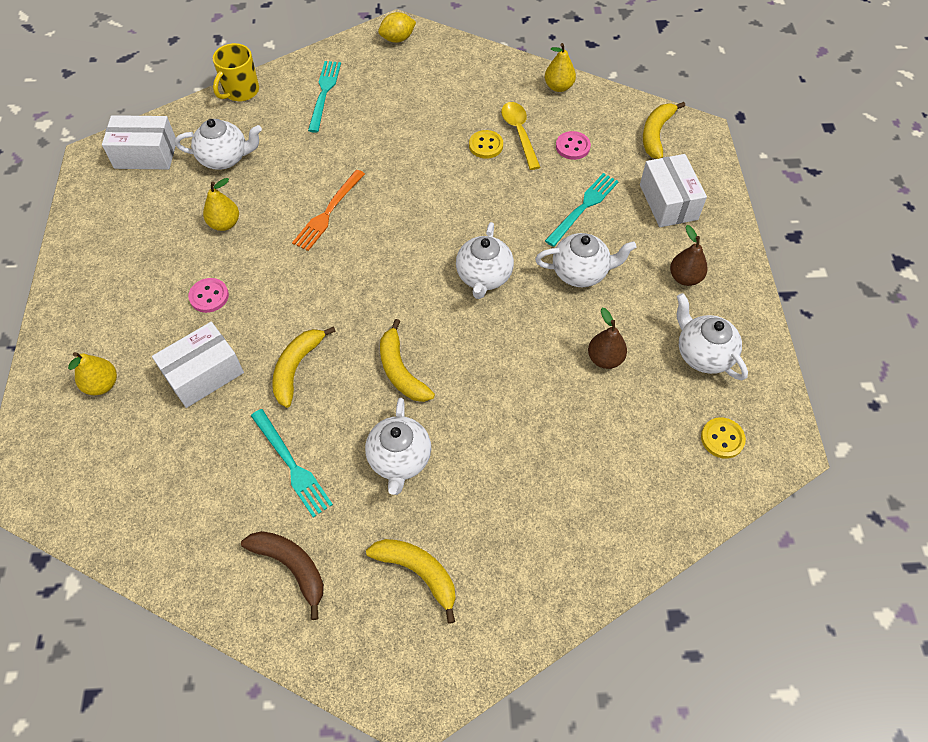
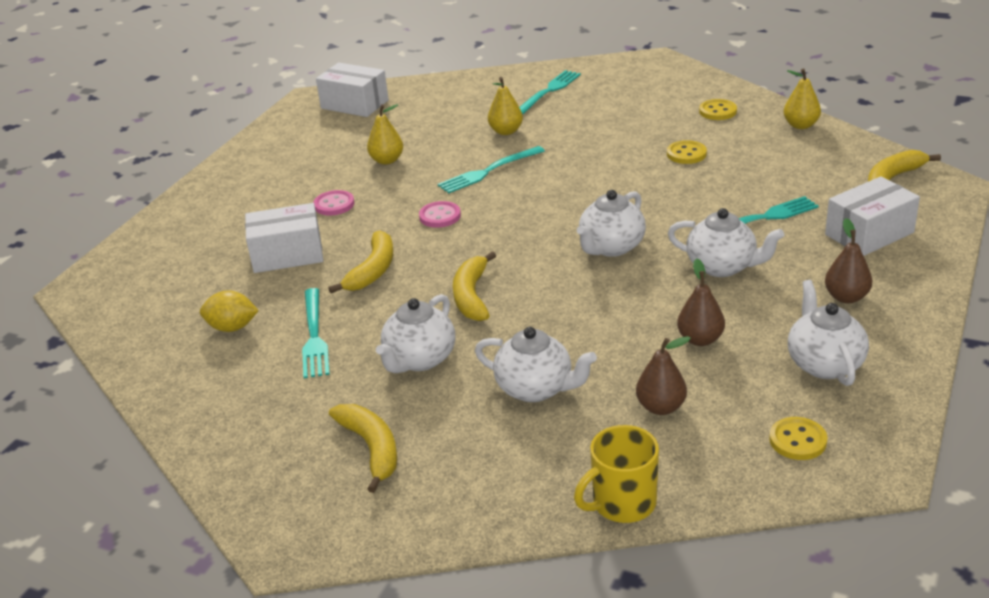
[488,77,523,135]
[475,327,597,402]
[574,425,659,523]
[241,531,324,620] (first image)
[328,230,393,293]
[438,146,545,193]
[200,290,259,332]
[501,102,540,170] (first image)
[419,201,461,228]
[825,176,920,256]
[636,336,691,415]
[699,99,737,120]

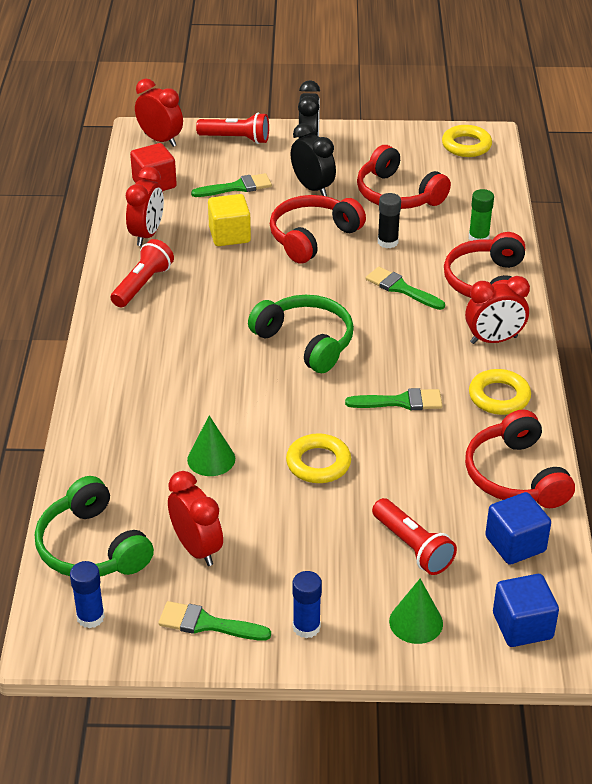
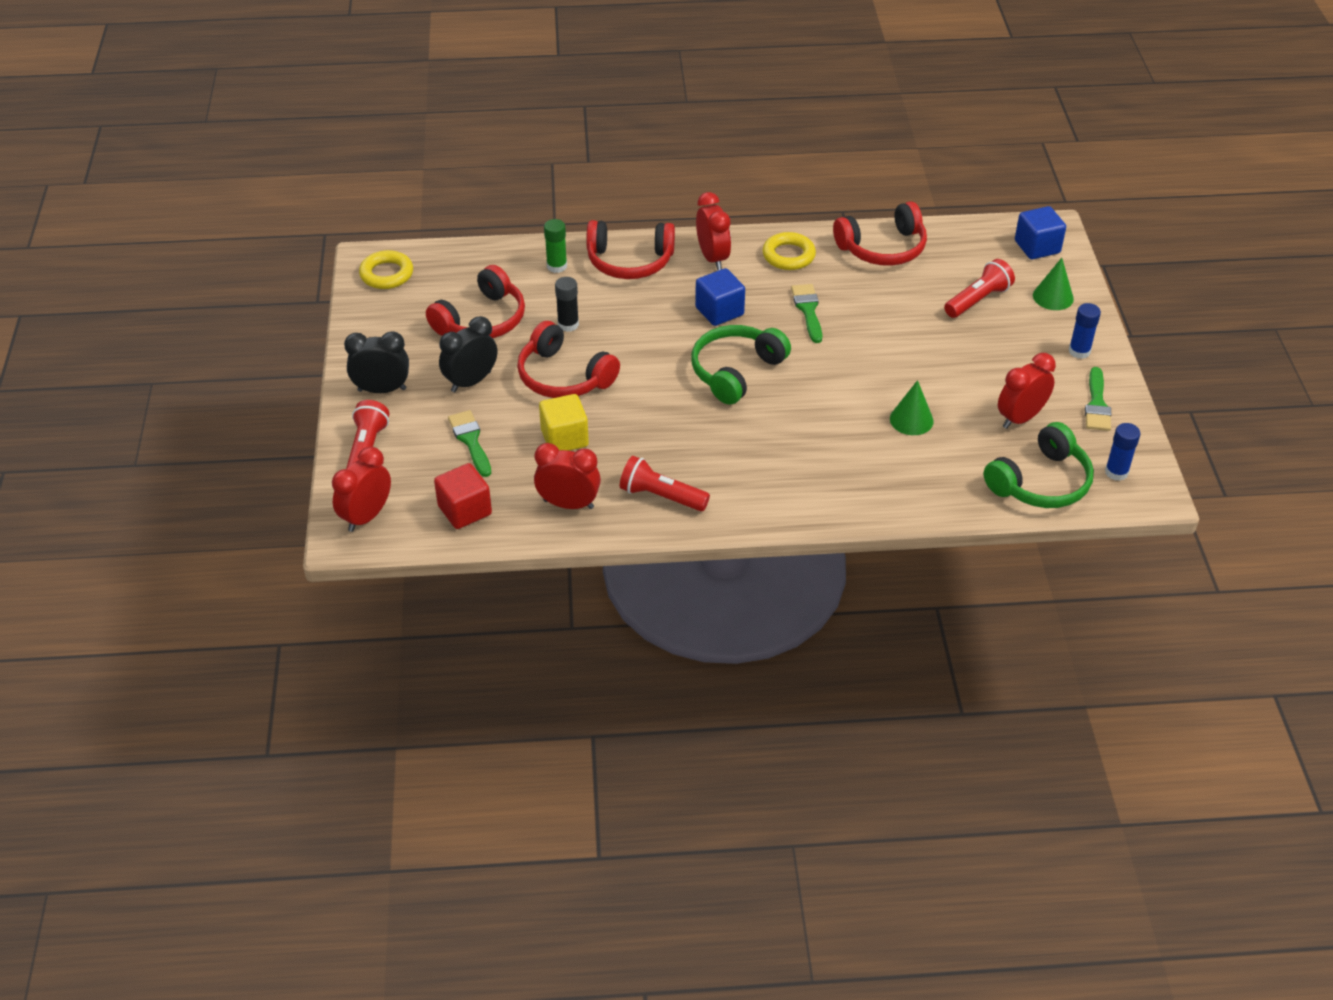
[286,433,351,483] (first image)
[366,267,445,310] (first image)
[695,268,745,326]

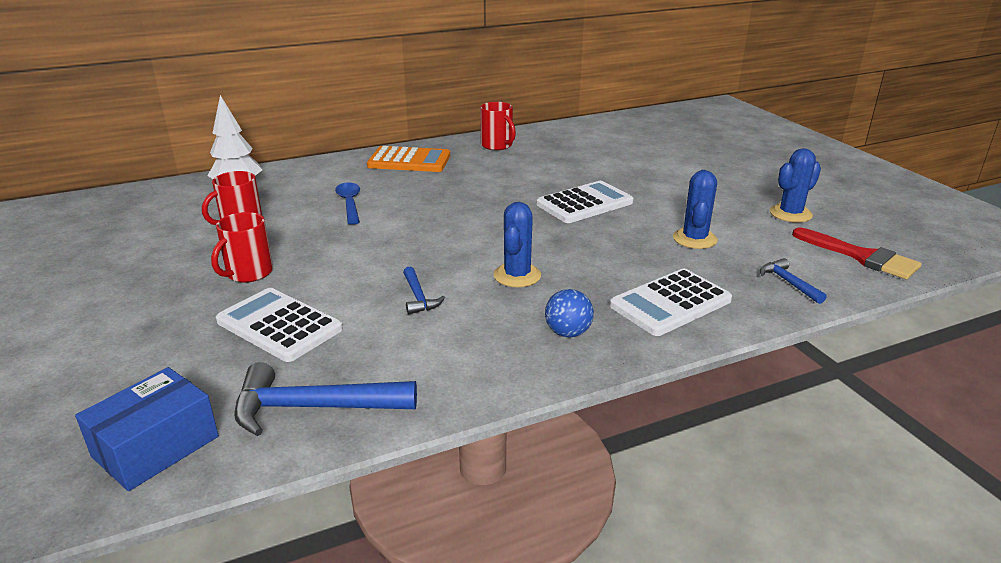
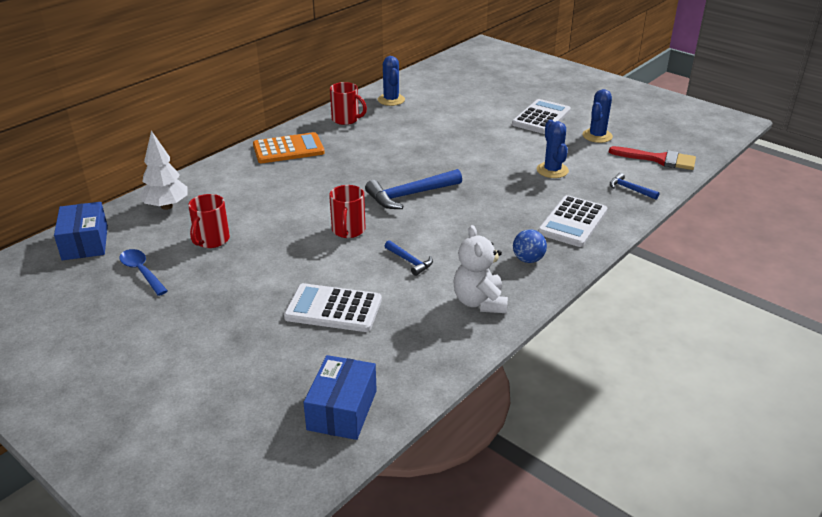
[329,185,366,238]
[365,169,462,209]
[119,249,168,296]
[378,56,405,106]
[512,99,571,134]
[54,202,108,260]
[453,225,508,313]

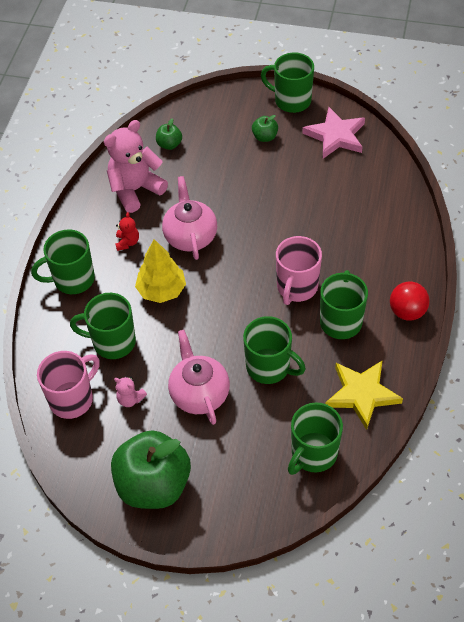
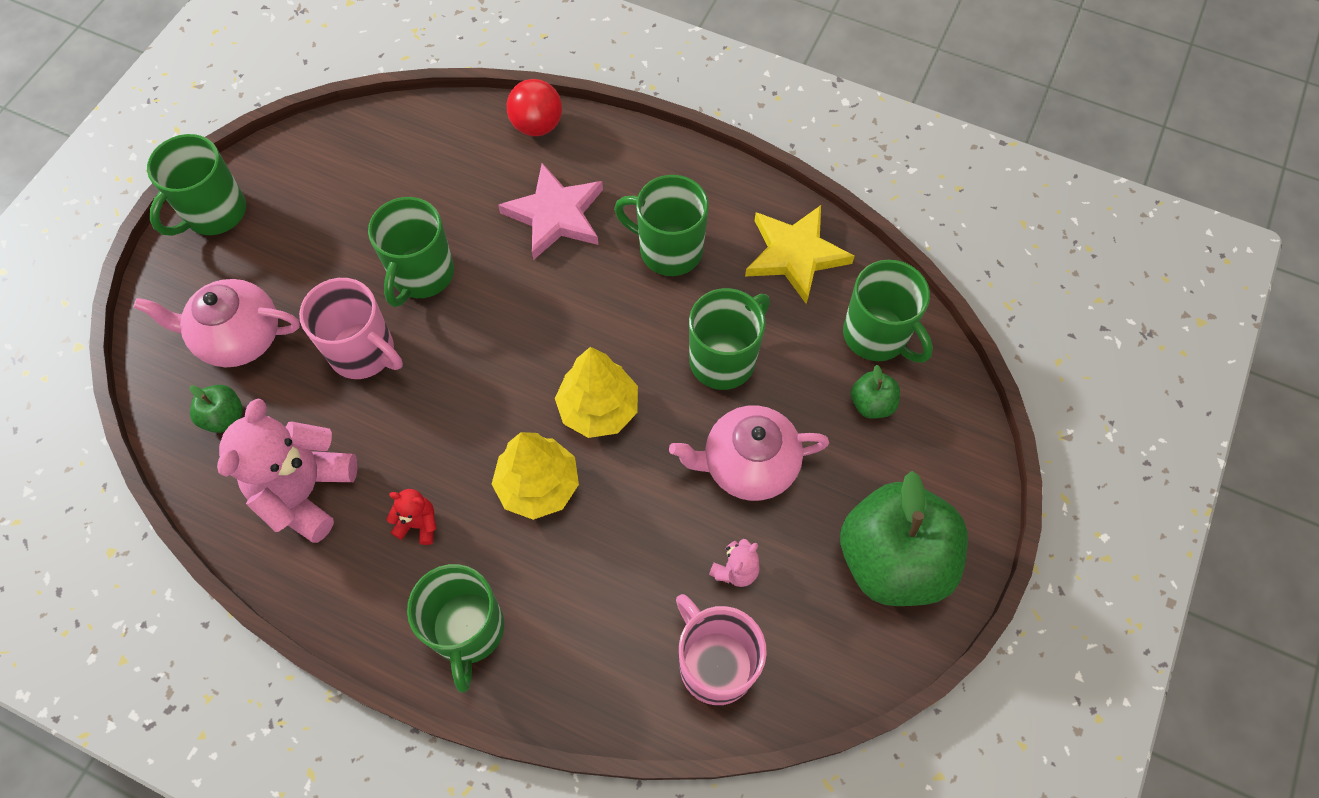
[368,197,454,307]
[217,398,358,543]
[133,279,300,368]
[851,365,900,419]
[299,278,403,379]
[498,163,603,260]
[507,79,562,136]
[555,347,638,438]

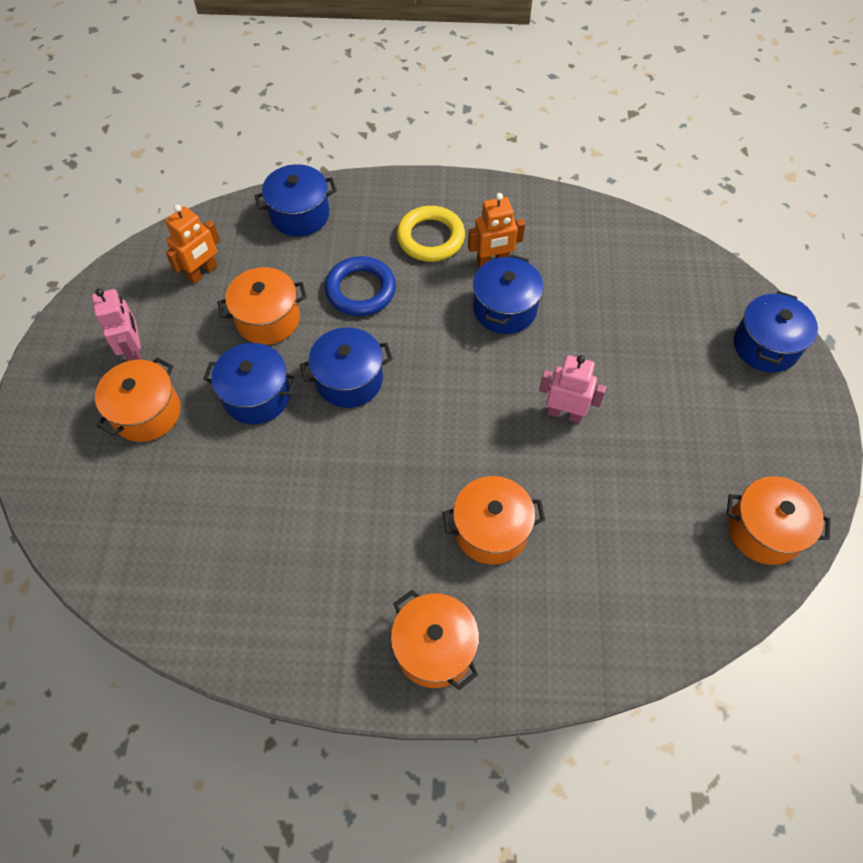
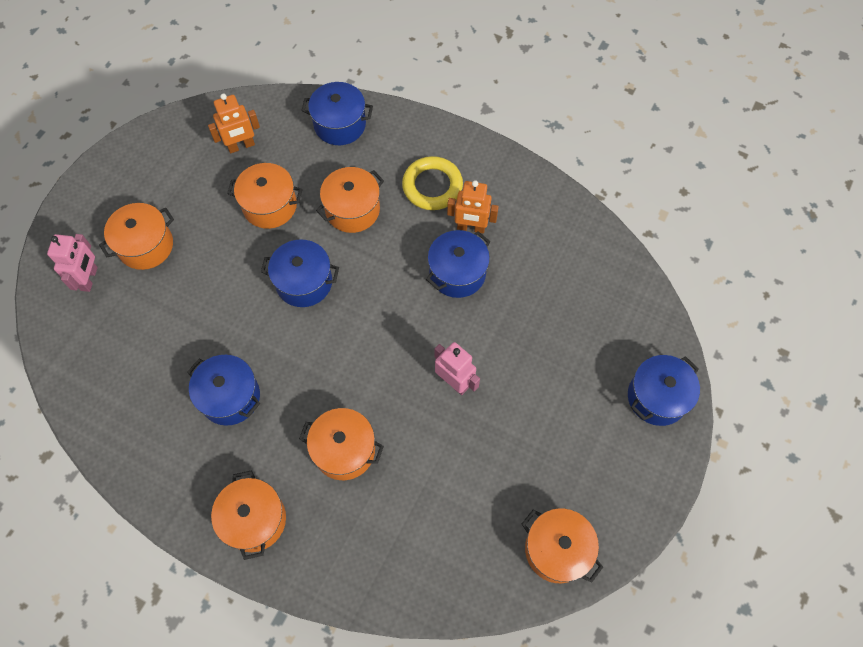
[47,234,98,292]
[187,355,260,426]
[316,167,384,233]

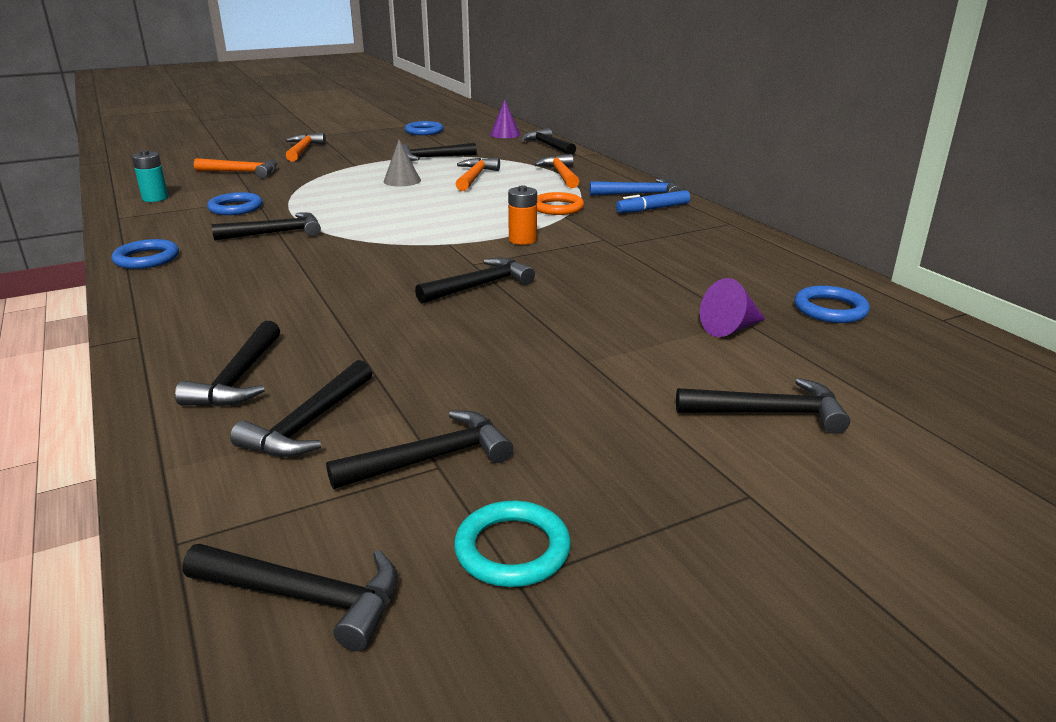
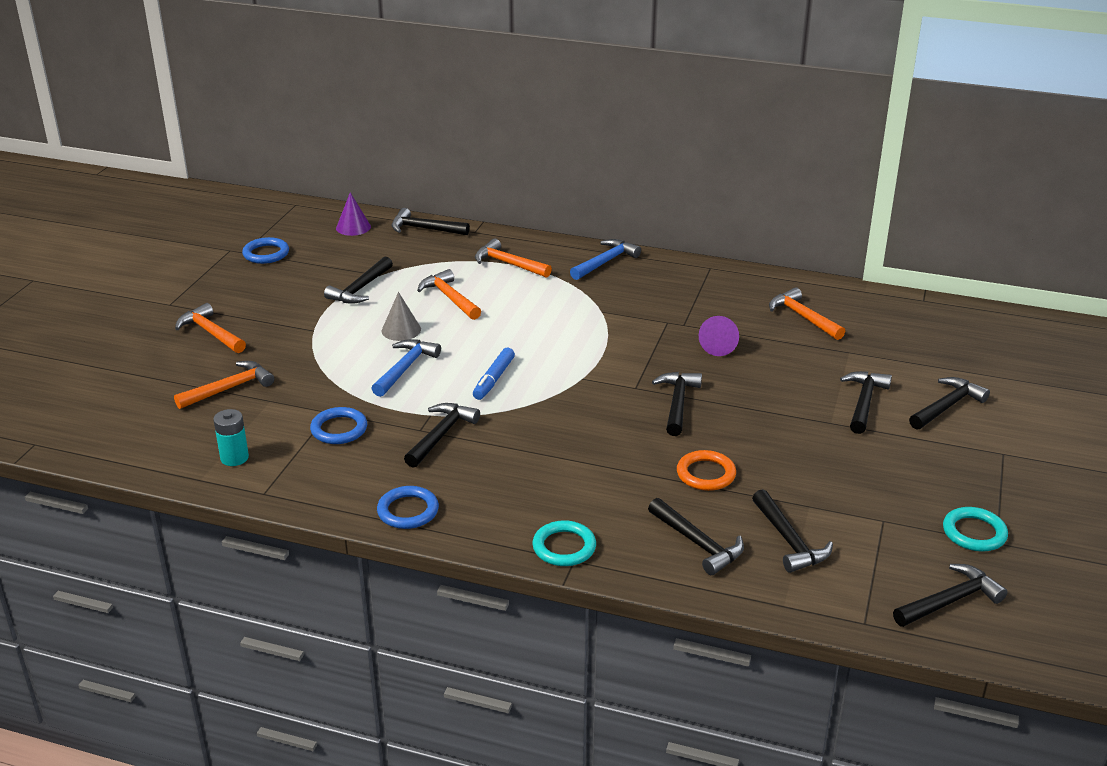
[840,371,892,434]
[508,186,537,245] (first image)
[677,450,736,491]
[473,348,515,400]
[699,316,739,356]
[794,285,870,323] (first image)
[371,339,441,397]
[532,520,596,566]
[769,287,845,340]

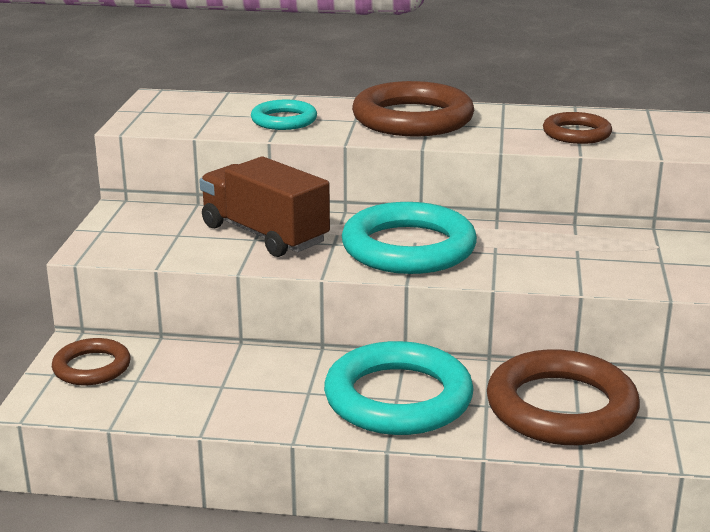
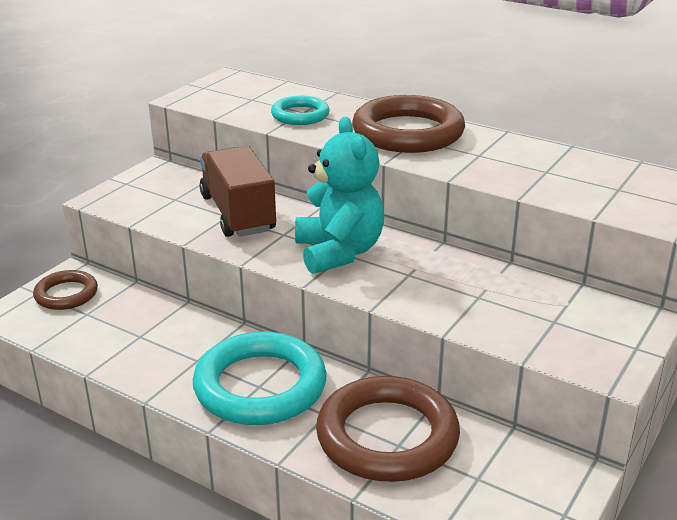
[295,117,384,274]
[543,112,612,144] (first image)

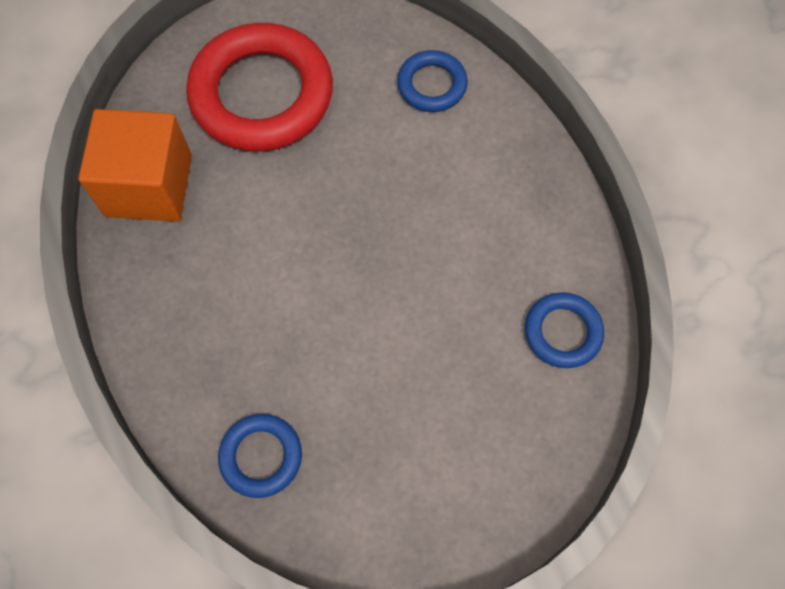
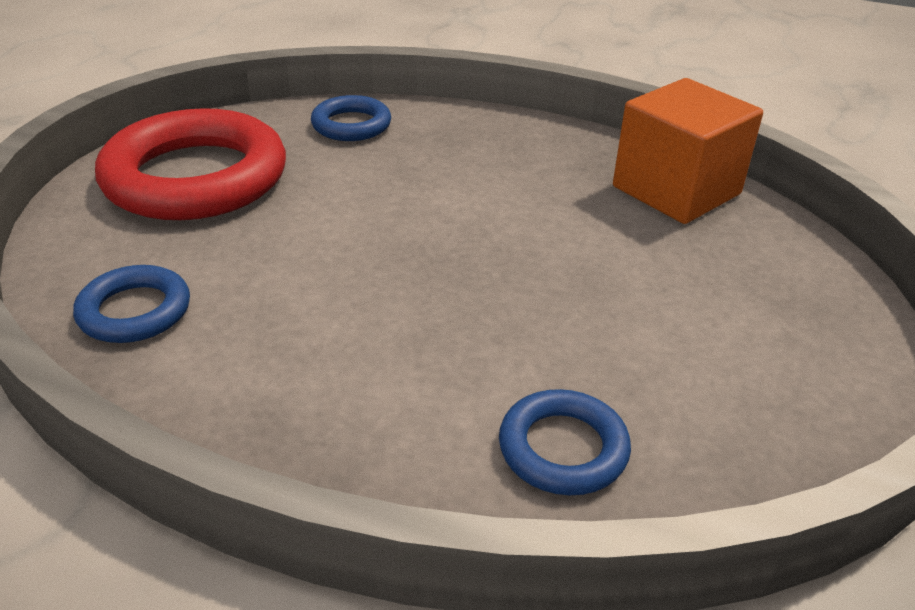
[95,108,286,220]

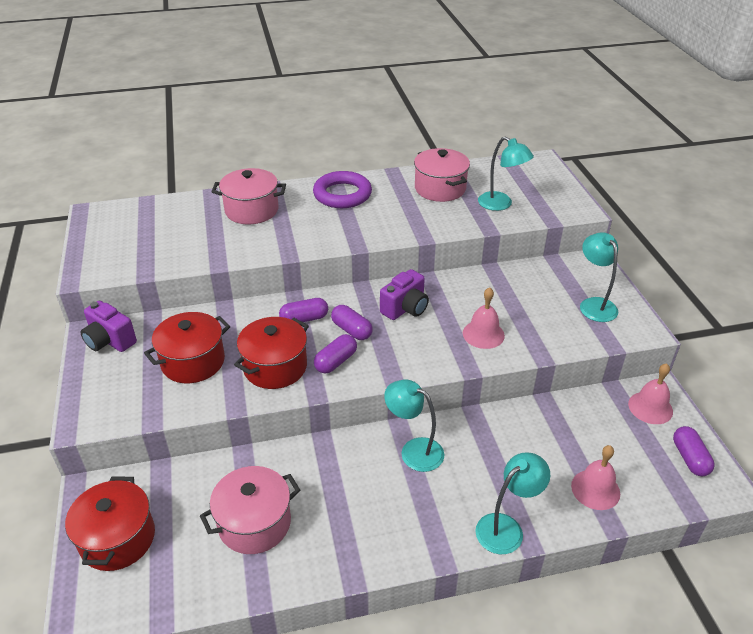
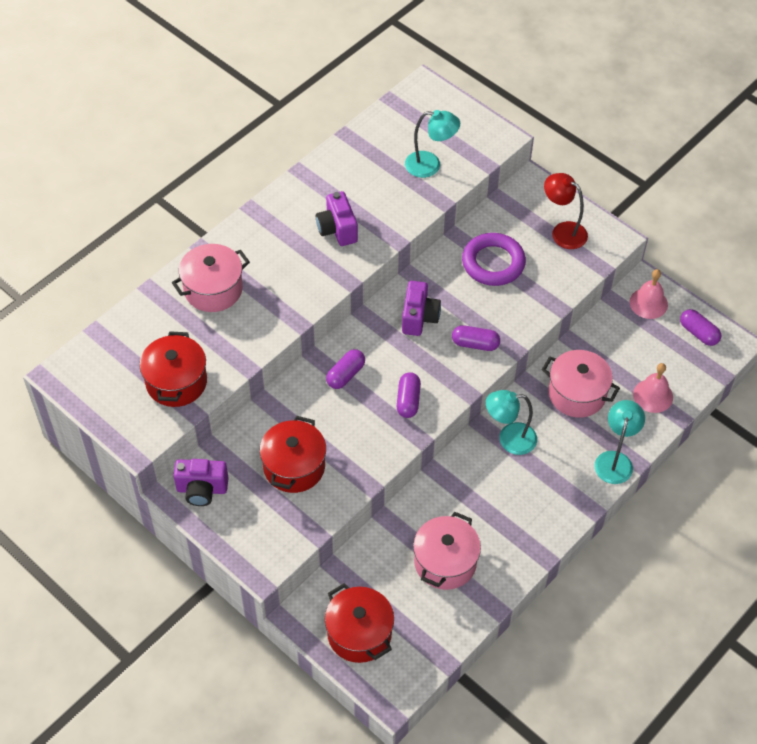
[140,331,207,407]
[462,233,526,286]
[452,325,500,351]
[542,350,620,418]
[463,287,505,349] (first image)
[544,173,588,249]
[316,191,358,246]

